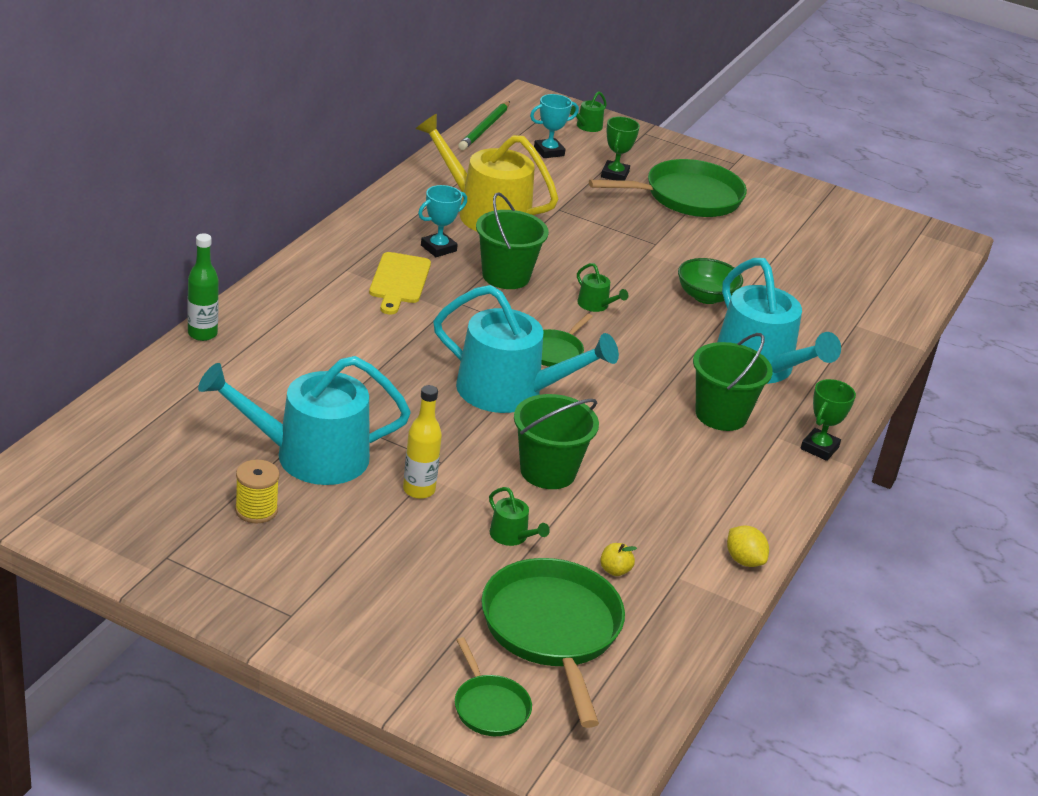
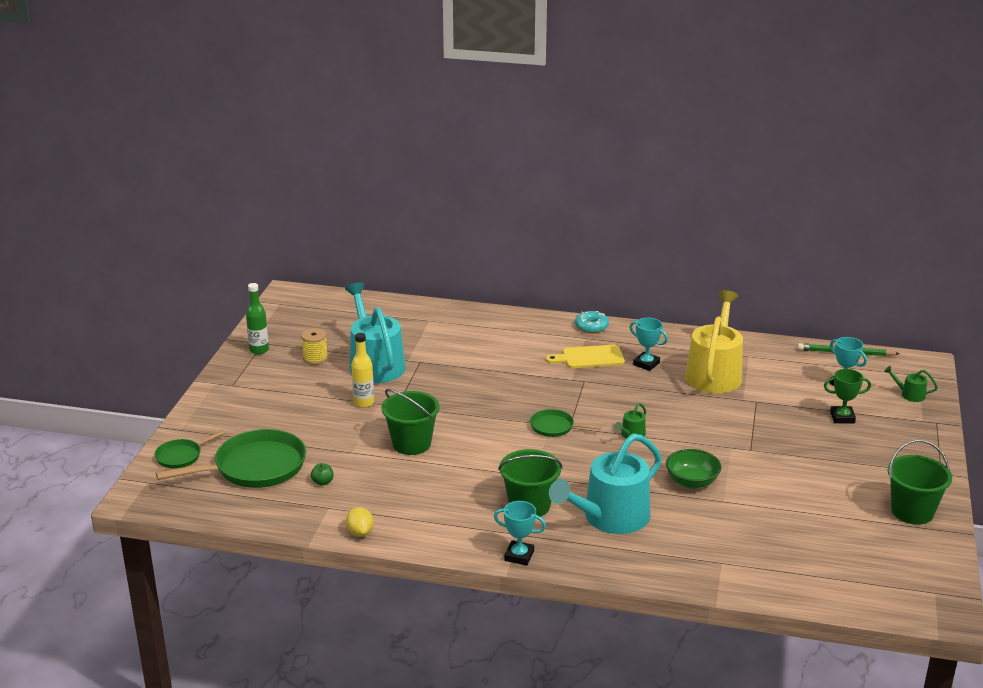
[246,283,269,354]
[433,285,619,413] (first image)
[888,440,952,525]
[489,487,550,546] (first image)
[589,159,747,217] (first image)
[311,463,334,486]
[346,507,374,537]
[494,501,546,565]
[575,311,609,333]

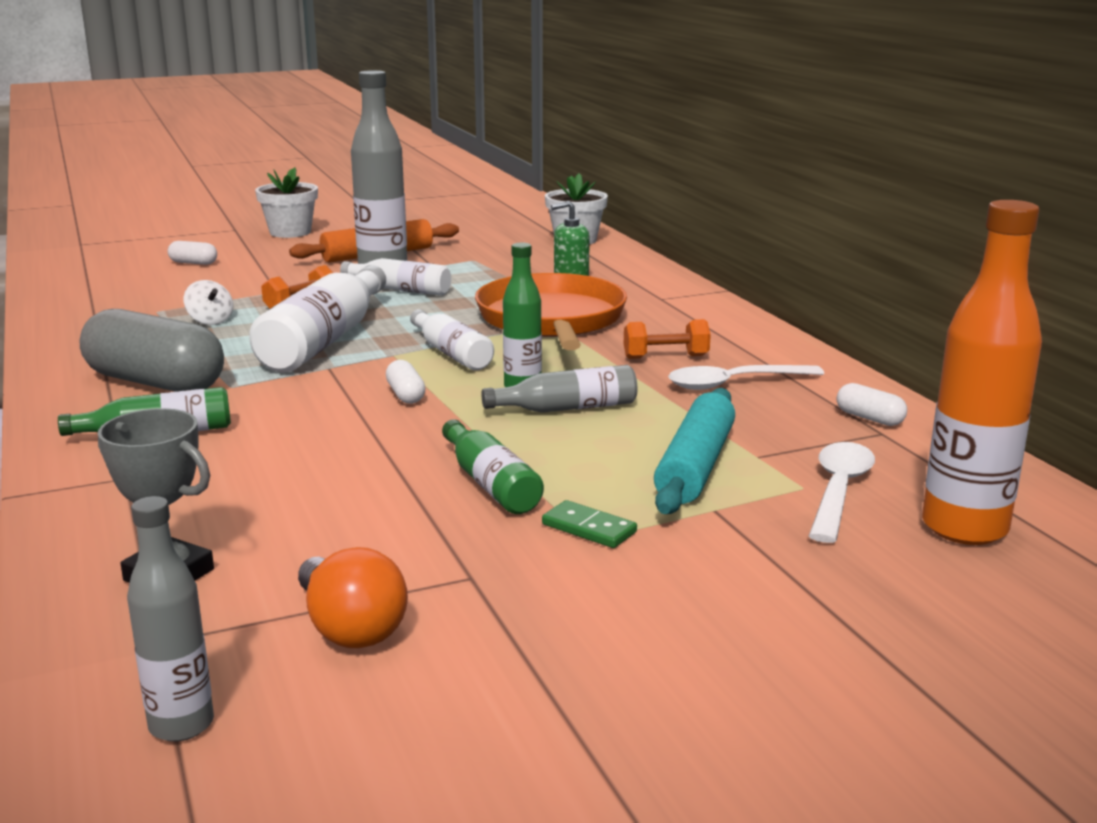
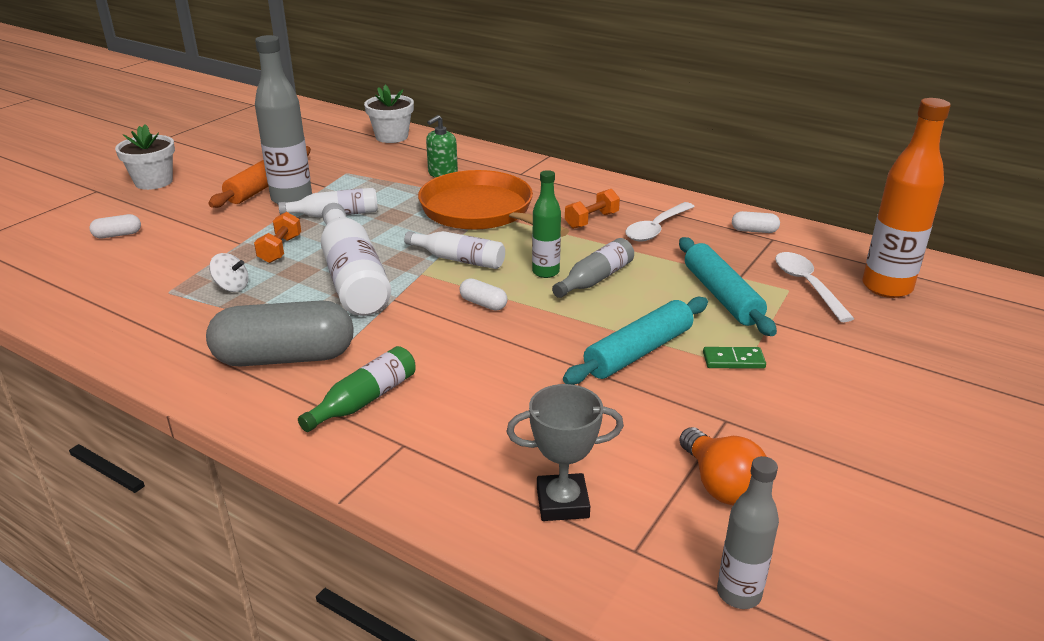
[679,427,767,505]
[563,297,708,385]

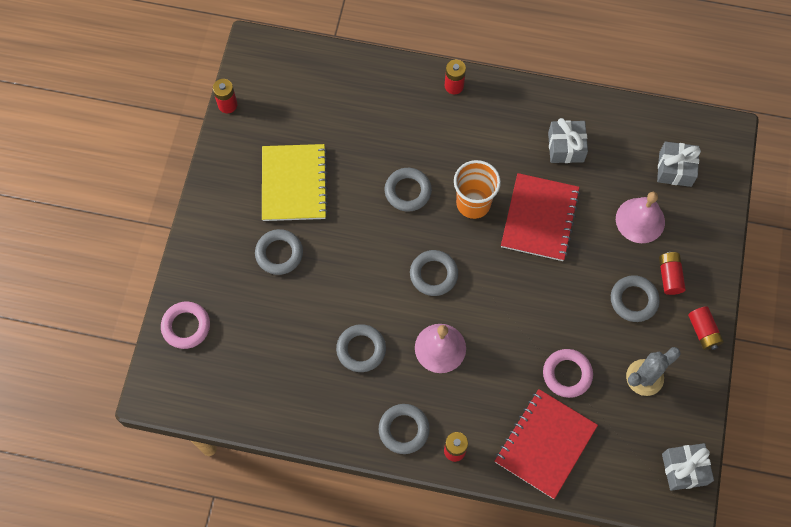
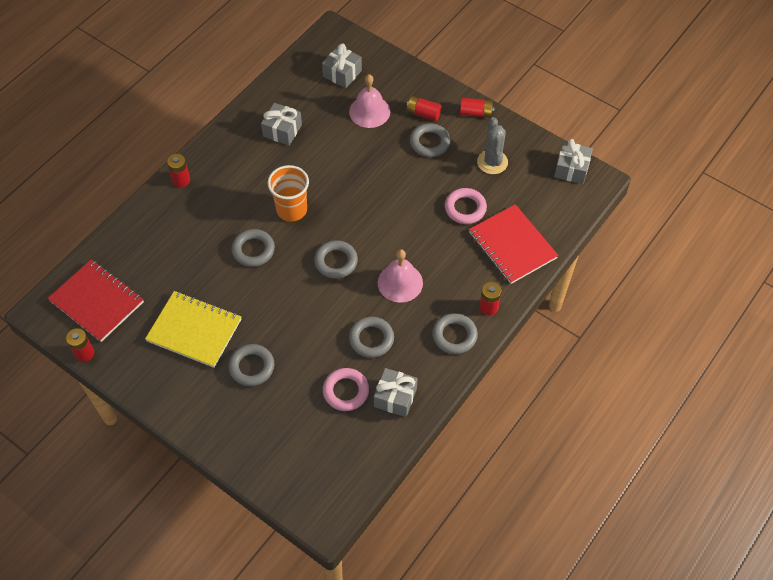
[323,368,369,411]
[48,259,144,342]
[374,368,418,417]

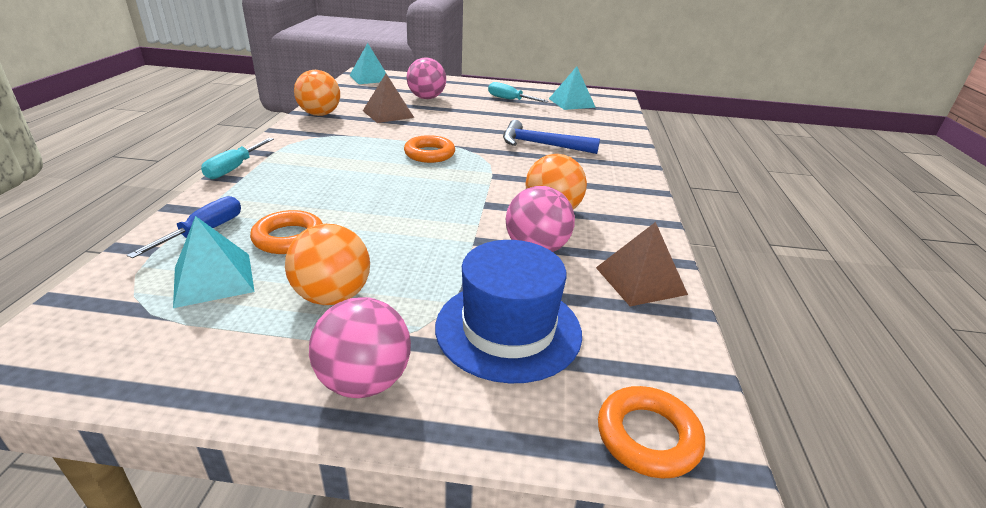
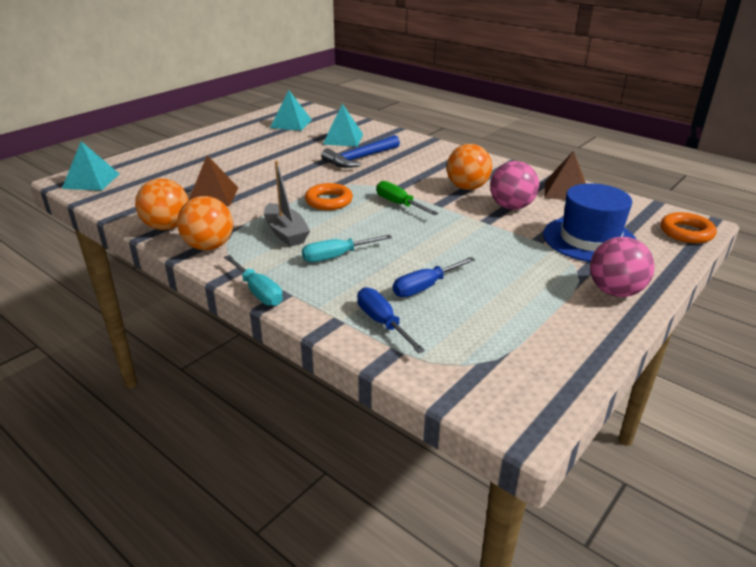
[322,104,363,147]
[393,257,475,297]
[177,196,233,250]
[406,57,446,99] (first image)
[302,235,392,262]
[264,161,310,247]
[376,181,438,215]

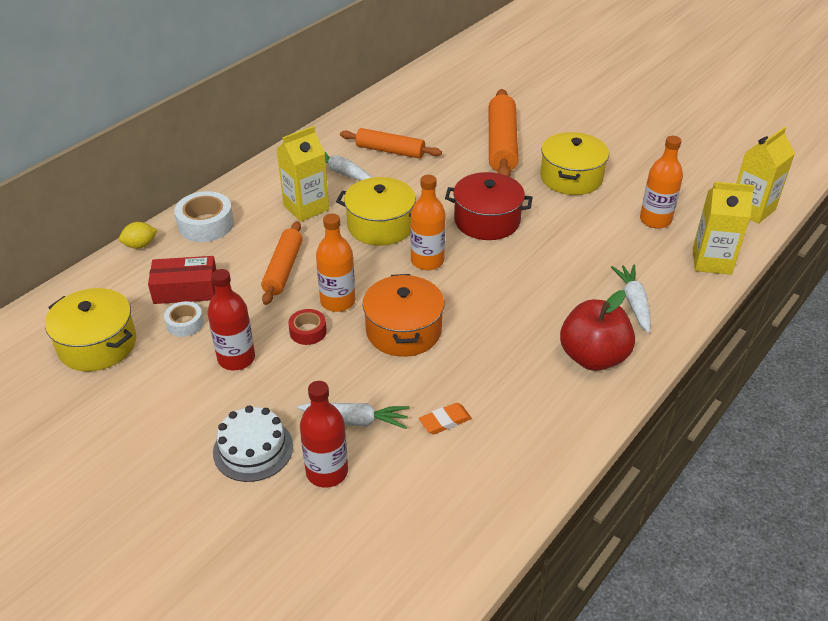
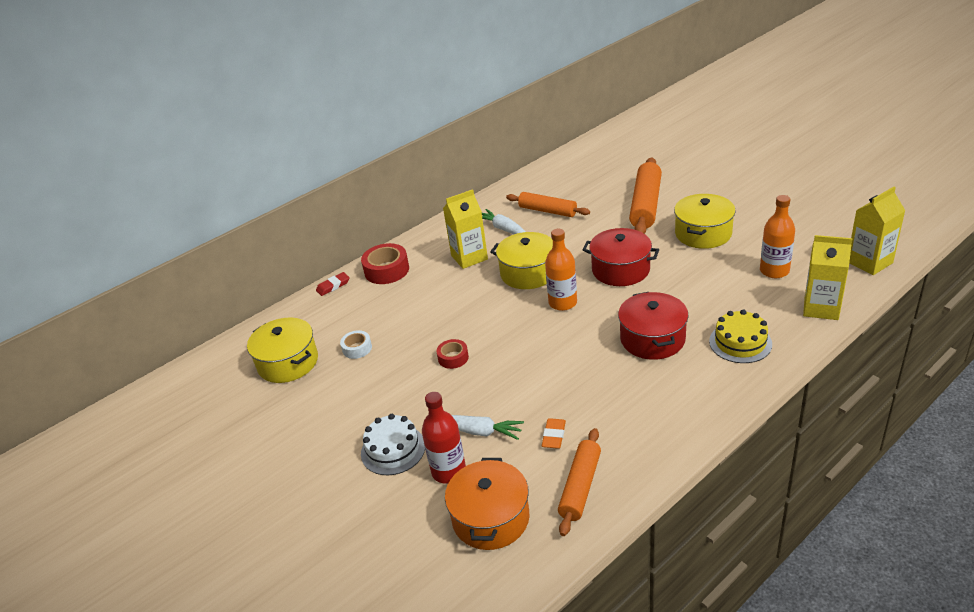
[316,272,350,296]
[148,256,216,304] (first image)
[361,243,409,284]
[207,269,255,370] (first image)
[558,428,601,536]
[316,214,356,312] (first image)
[445,458,530,550]
[542,418,566,449]
[560,290,635,371] (first image)
[709,309,772,363]
[618,292,689,360]

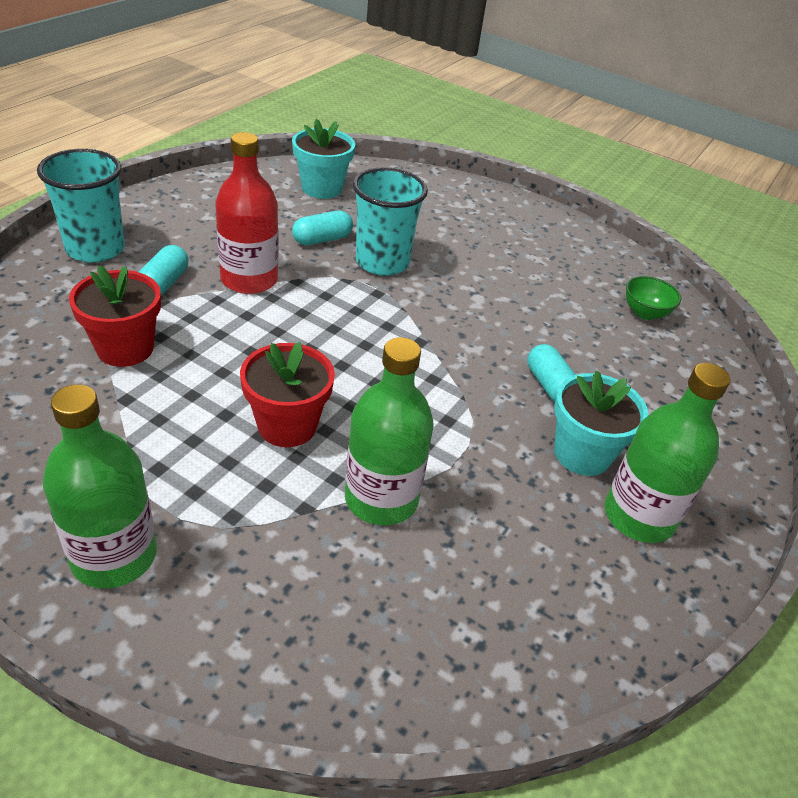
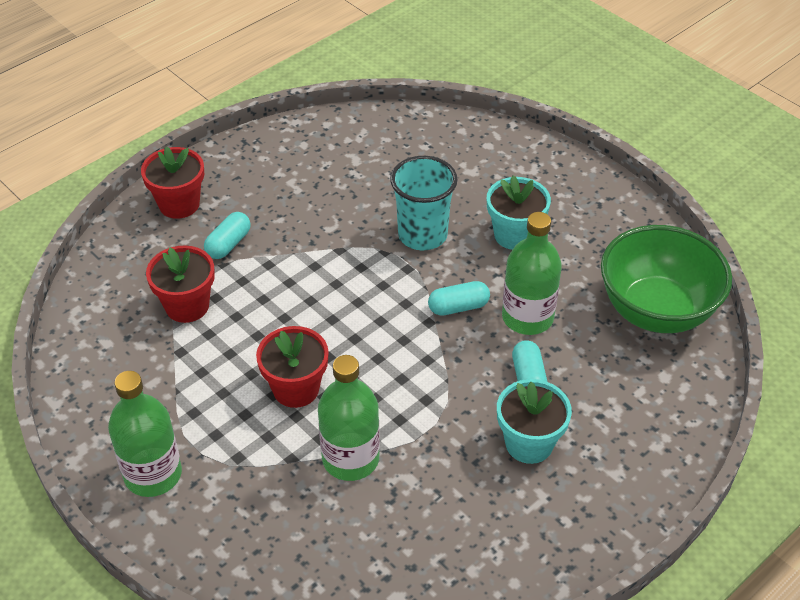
[141,146,204,219]
[215,132,279,294] (first image)
[487,176,551,250]
[428,281,490,316]
[502,212,562,335]
[601,225,732,333]

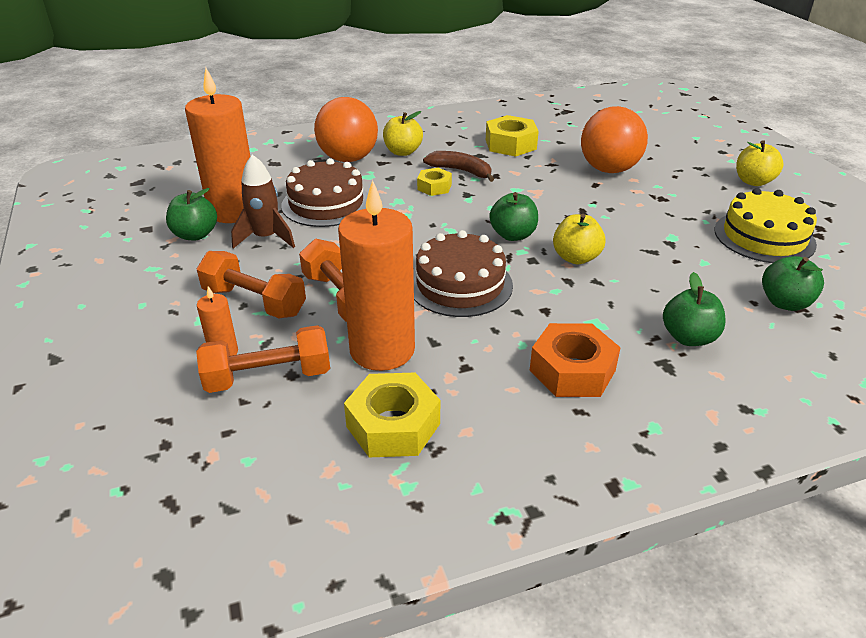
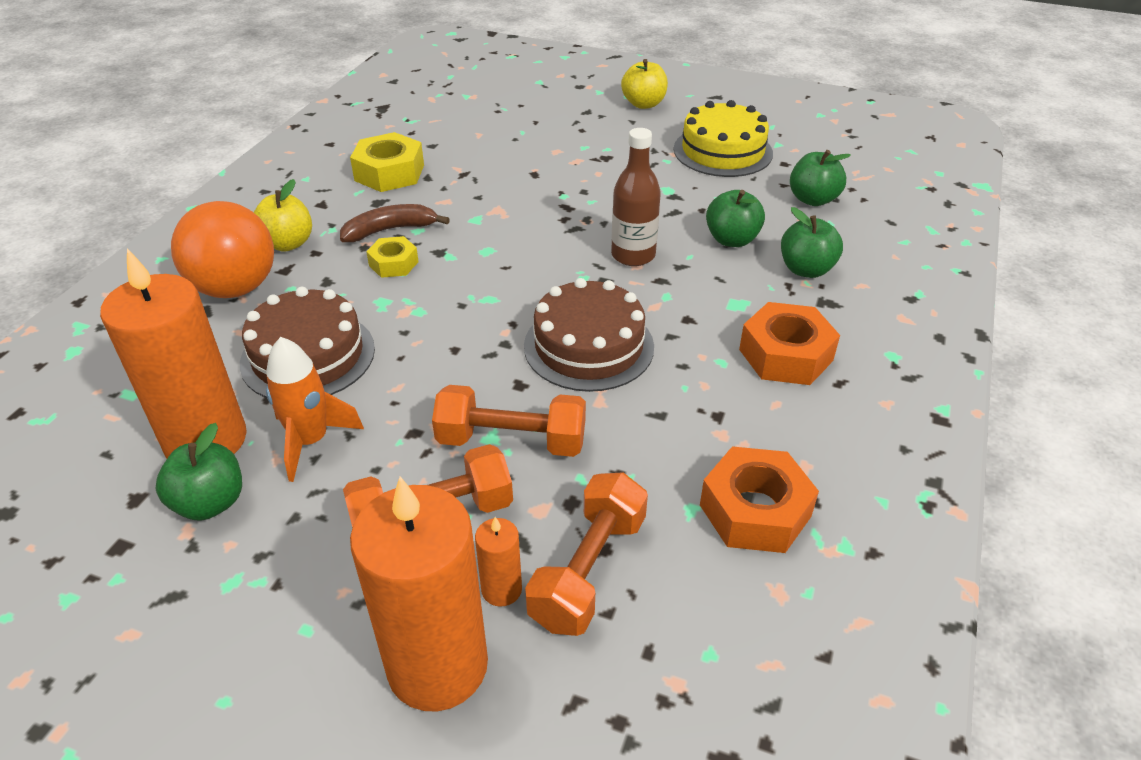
[266,337,364,482]
[350,477,488,711]
[700,446,819,553]
[706,190,765,247]
[611,128,661,266]
[581,106,648,173] (first image)

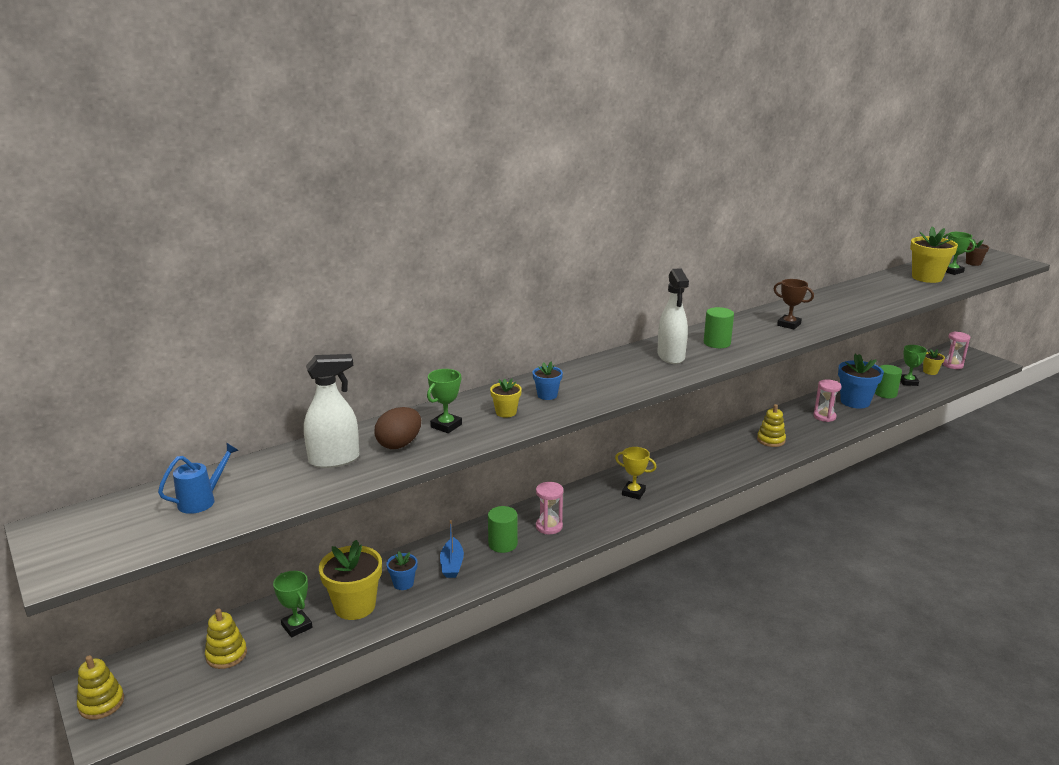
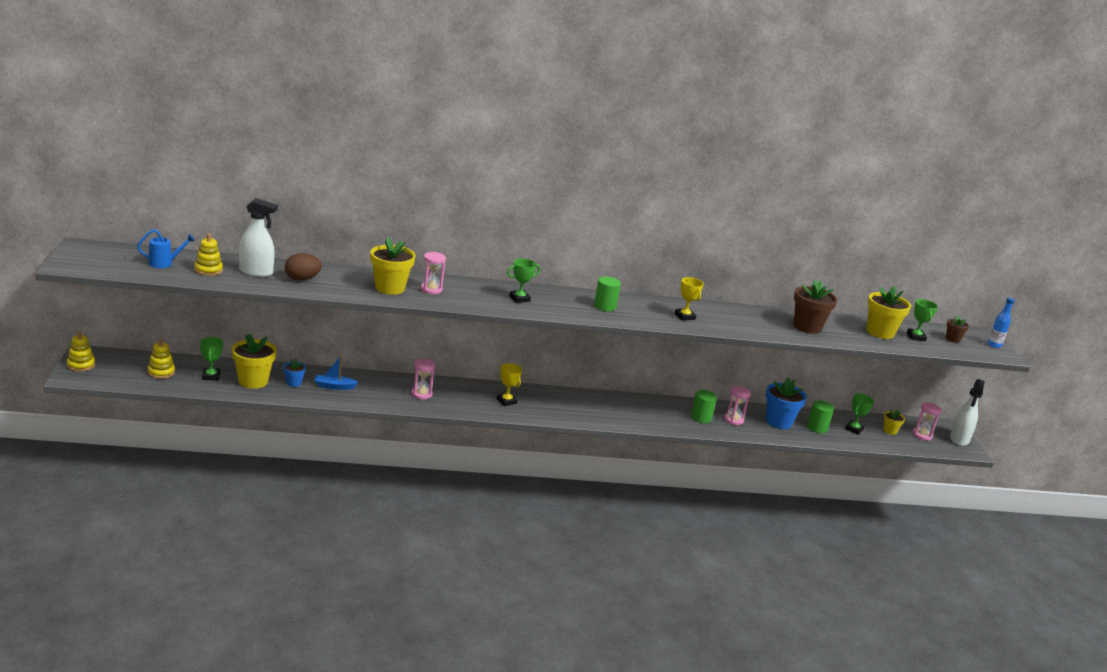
[507,258,540,303]
[314,355,359,390]
[691,390,717,423]
[370,237,416,295]
[420,252,446,294]
[950,379,985,446]
[194,233,223,276]
[675,277,704,321]
[794,279,837,334]
[988,298,1015,348]

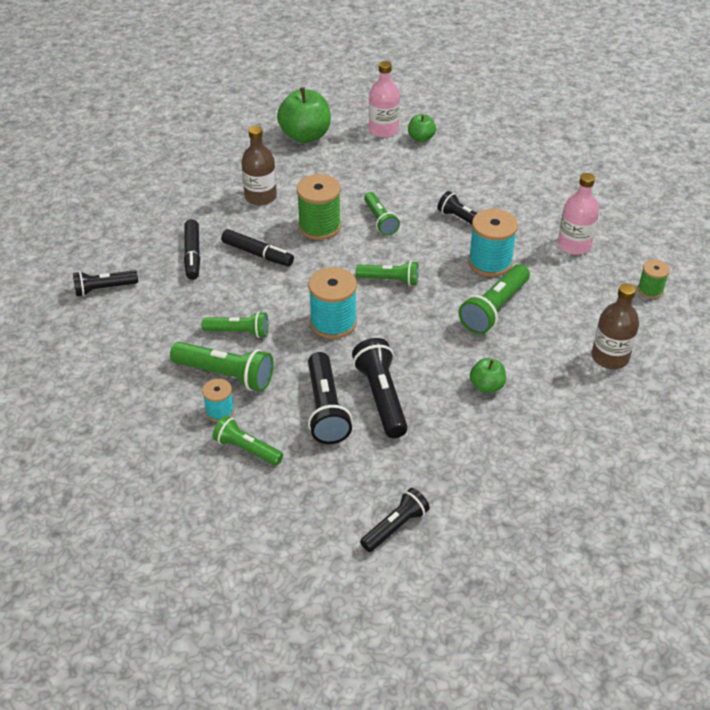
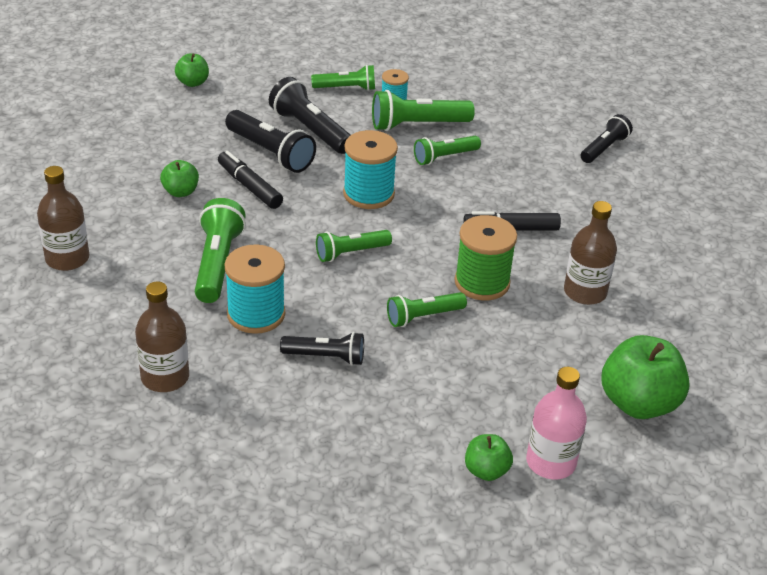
[218,151,283,209]
[175,53,209,87]
[387,292,467,327]
[135,282,189,392]
[637,260,670,299] (first image)

